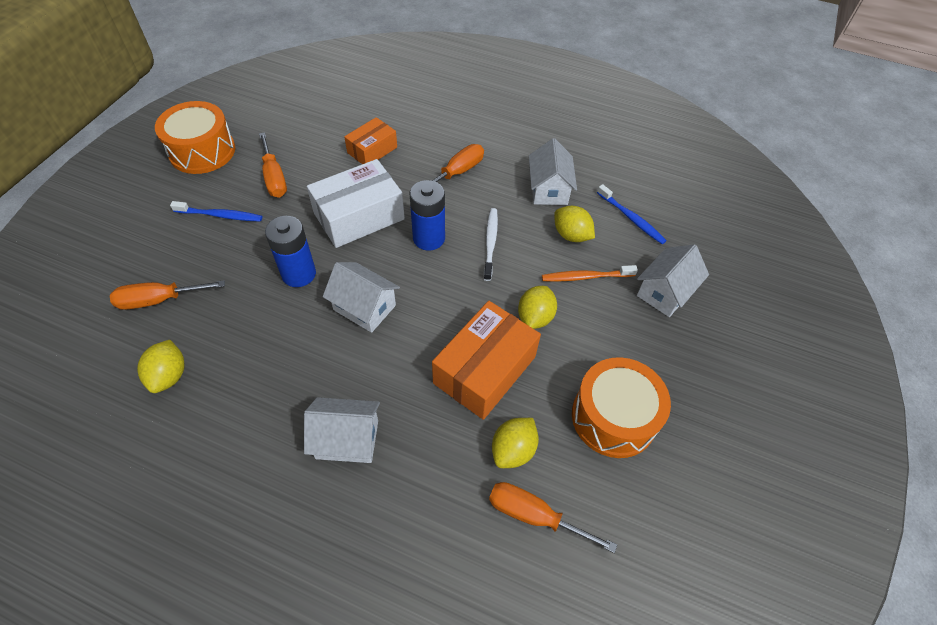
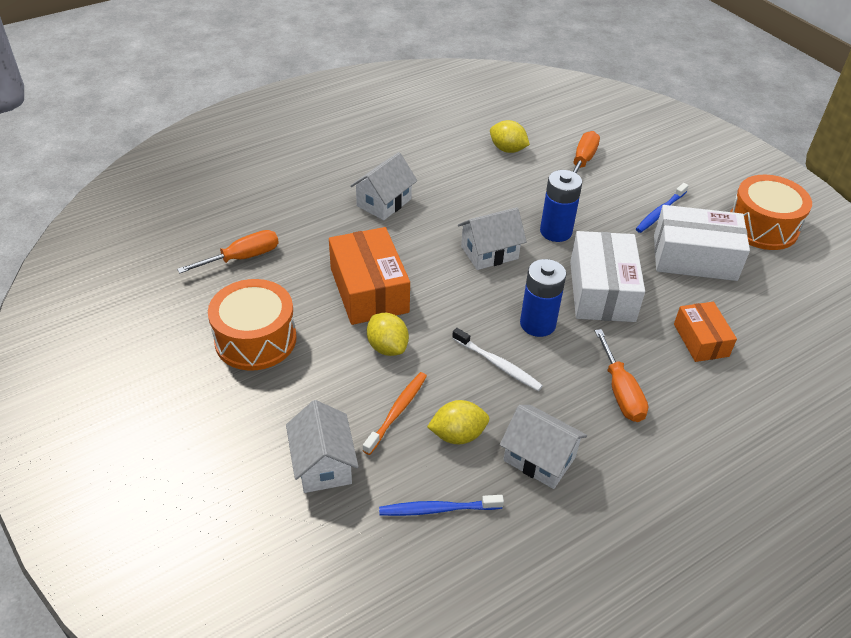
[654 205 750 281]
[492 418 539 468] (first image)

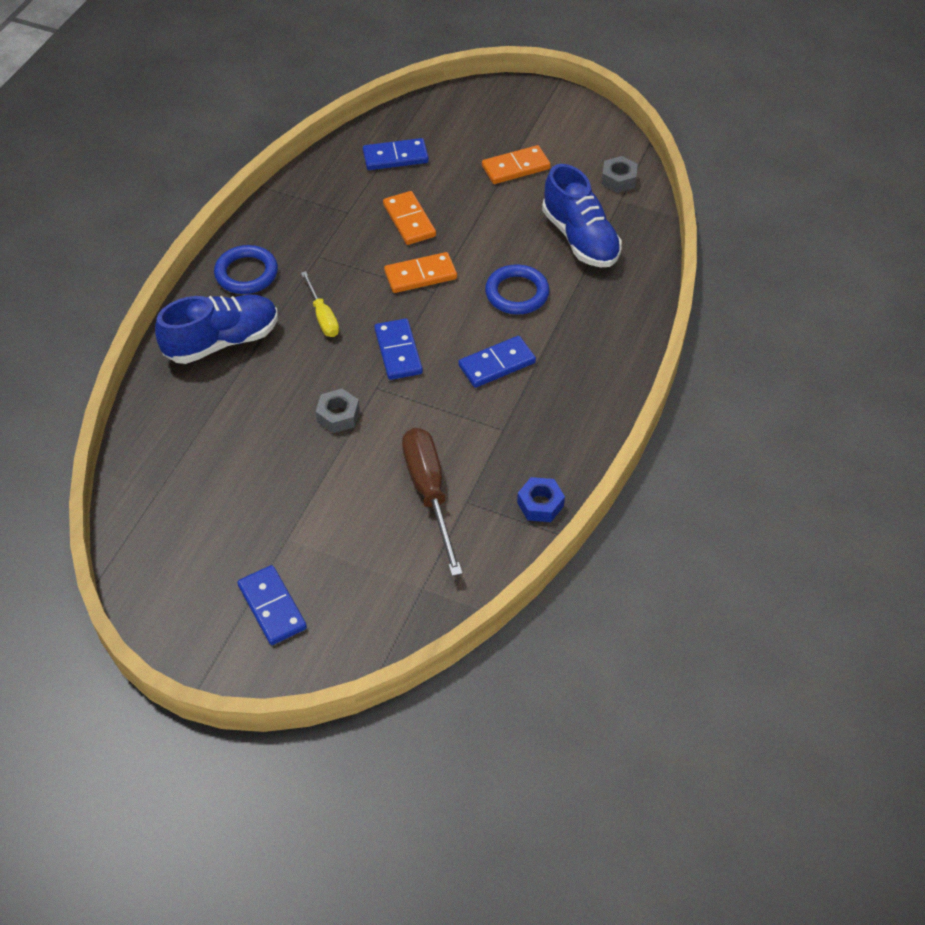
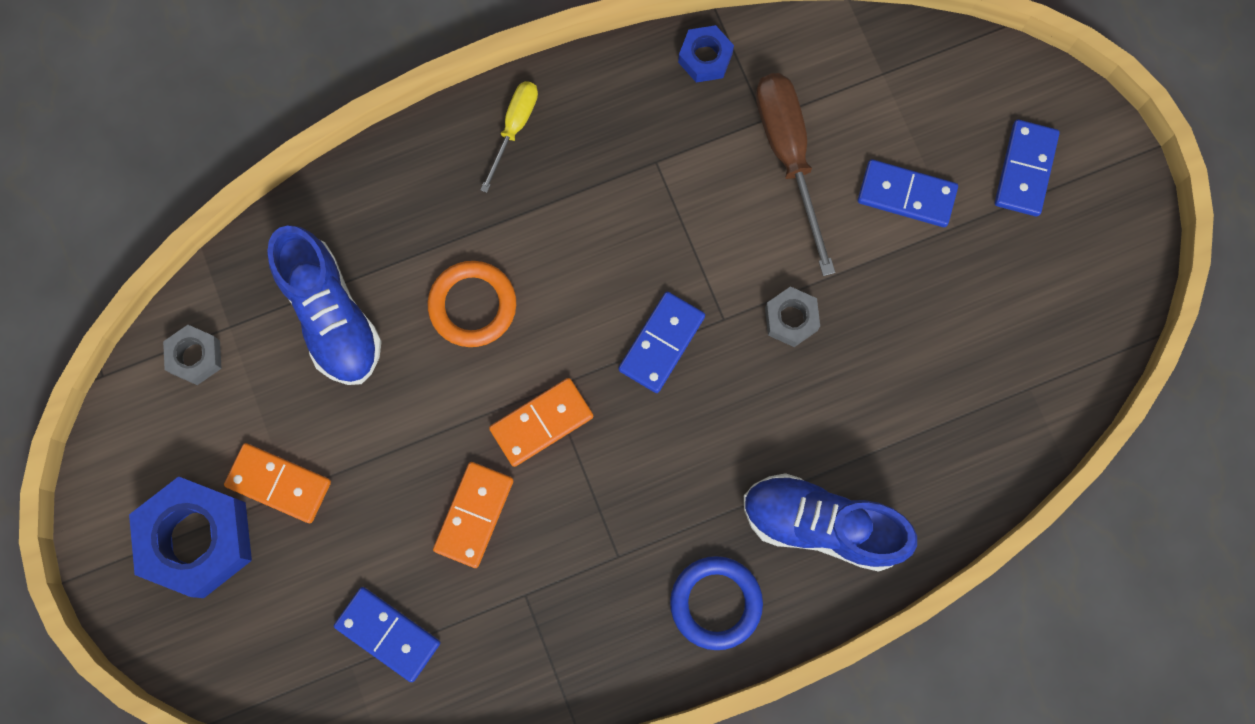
[267 225 382 385]
[489 378 593 467]
[428 261 516 347]
[480 81 538 193]
[858 159 958 227]
[756 73 835 276]
[129 476 252 598]

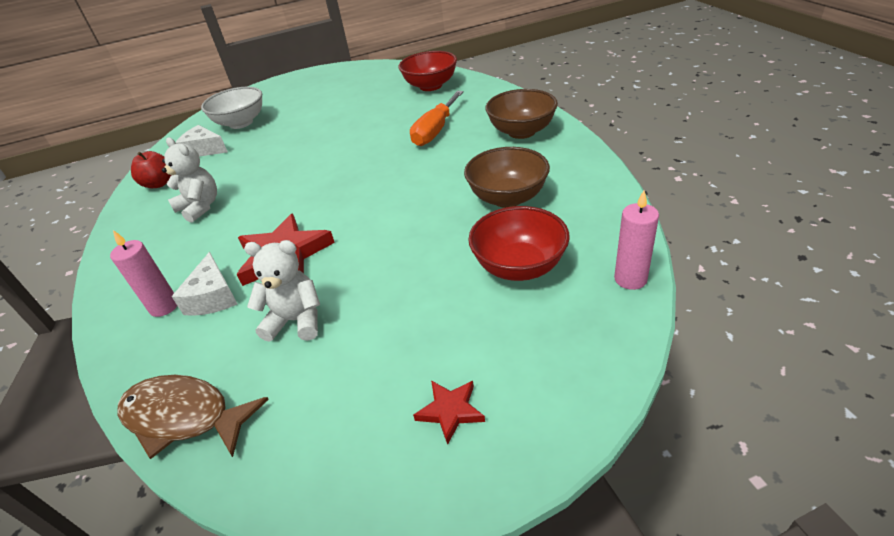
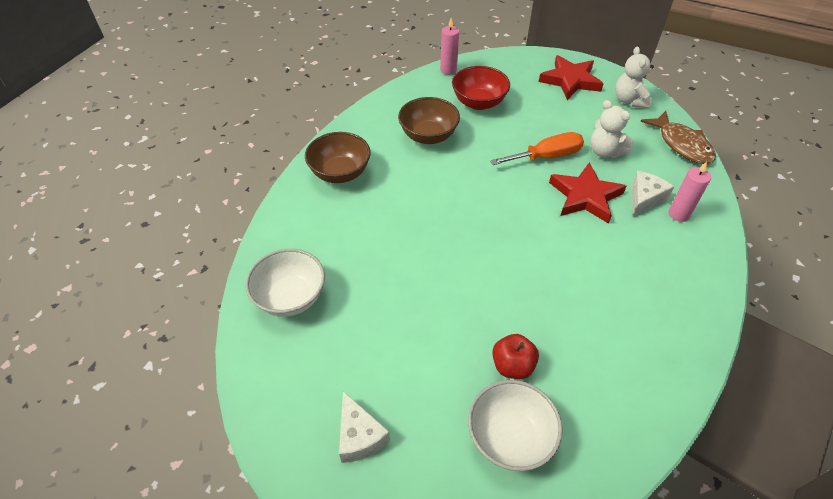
[245 249 325 317]
[490 132 584 165]
[339 391 390 463]
[615 46 654 108]
[492 334 539 379]
[539 55 604 100]

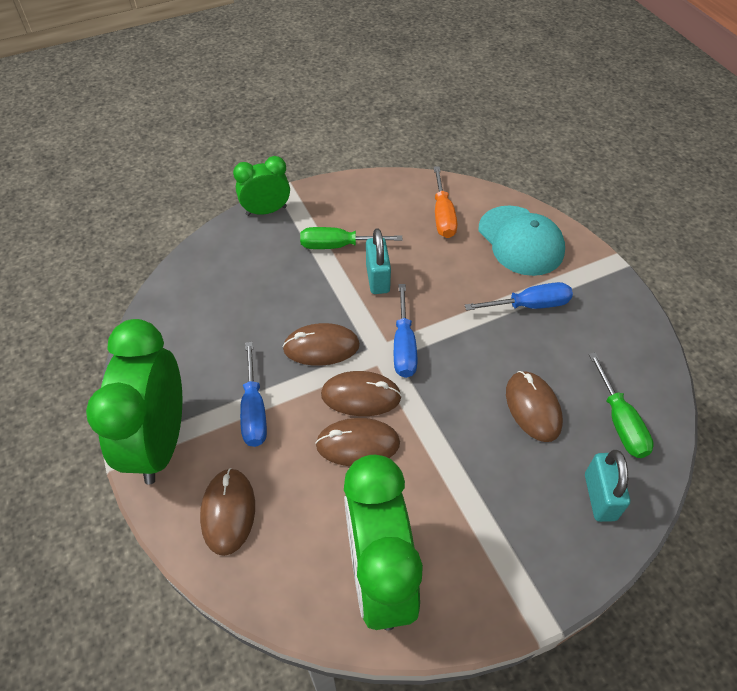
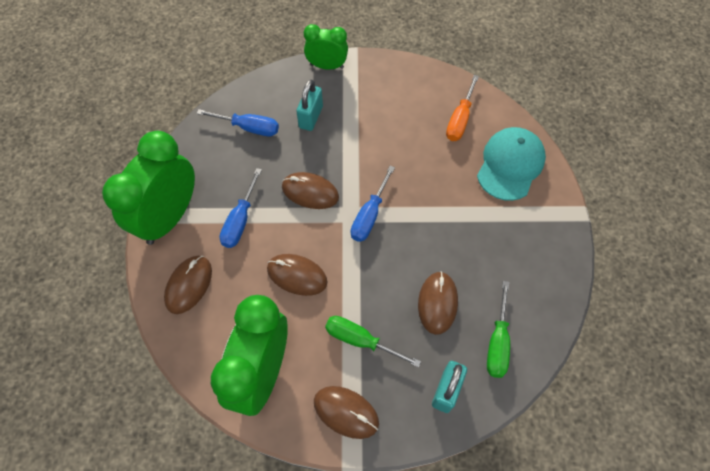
[477 127 546 201]
[325 316 421 367]
[296 79 323 131]
[197 109 279 136]
[314 386 379 439]

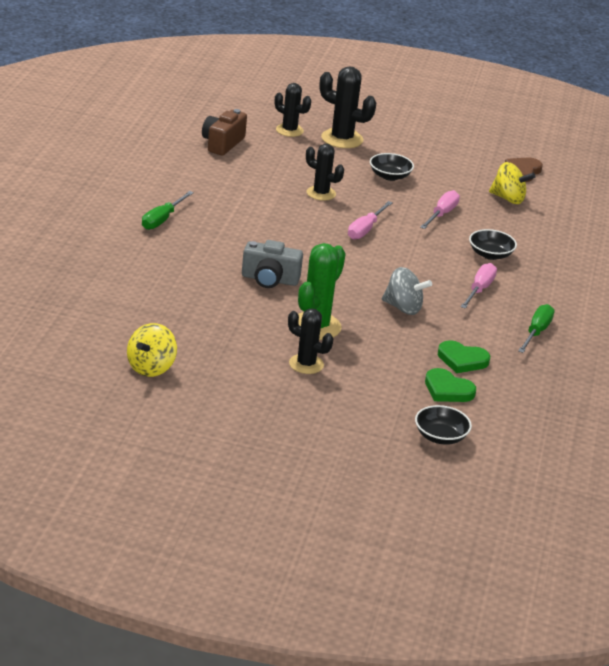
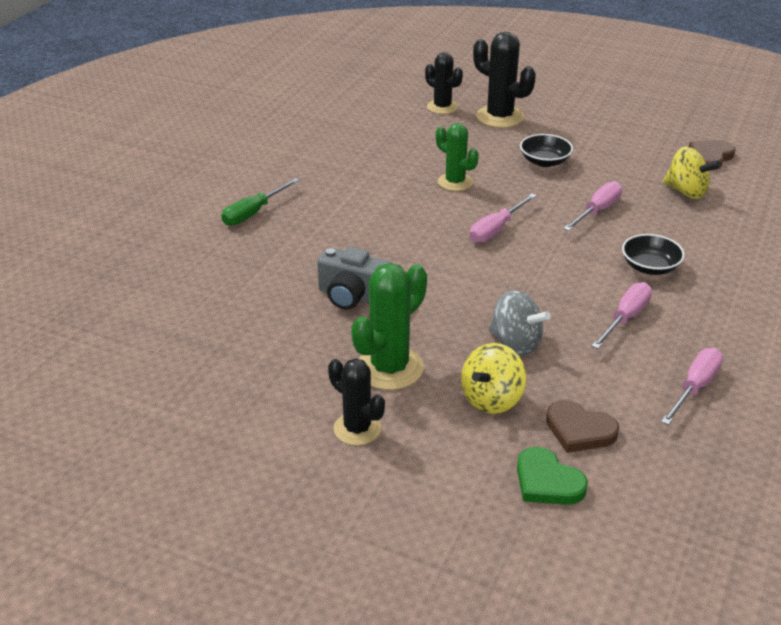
[202 109 247 155] (first image)
[436 123 479 191]
[661 348 723 425]
[461 343 526 414]
[546 400 619 453]
[415 405 472 445] (first image)

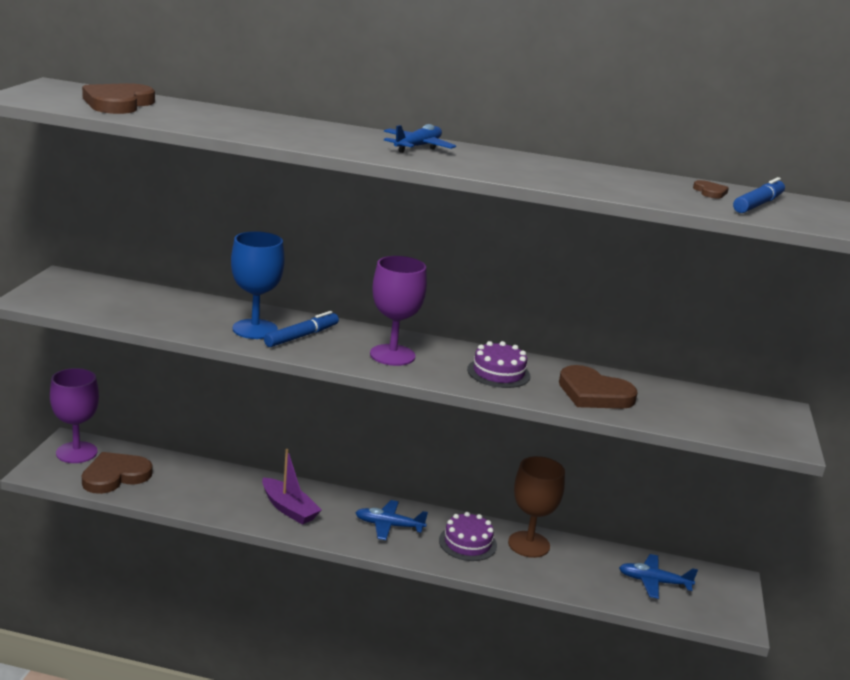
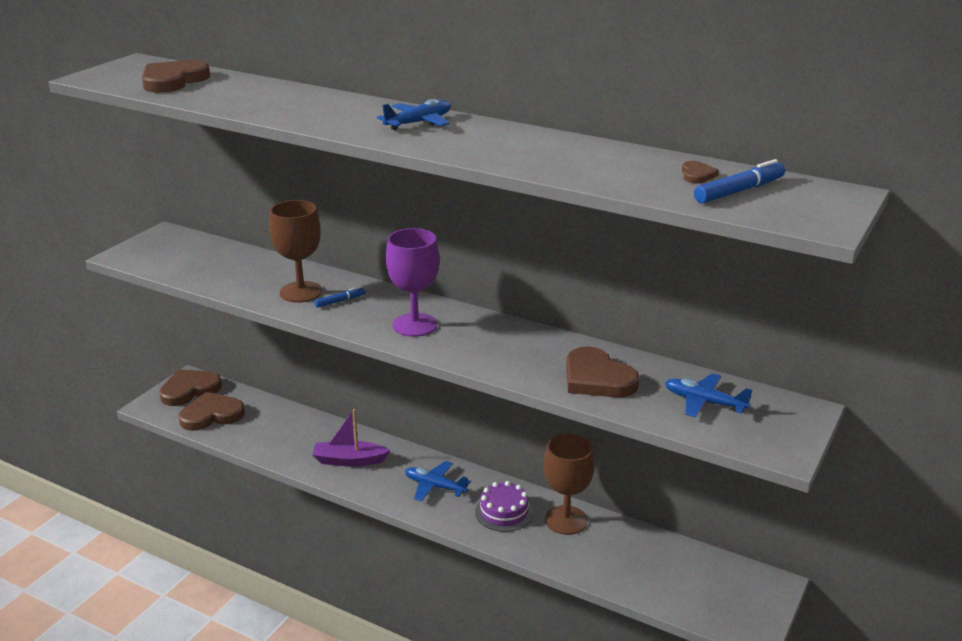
[269 200 323 303]
[314 287 365 308]
[467 341 530 388] (first image)
[159 369 222 406]
[312 409 391 467]
[665 373 752 418]

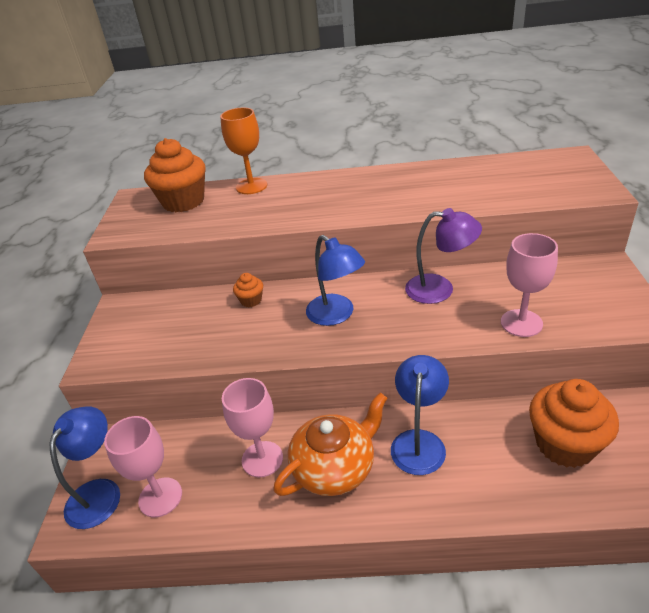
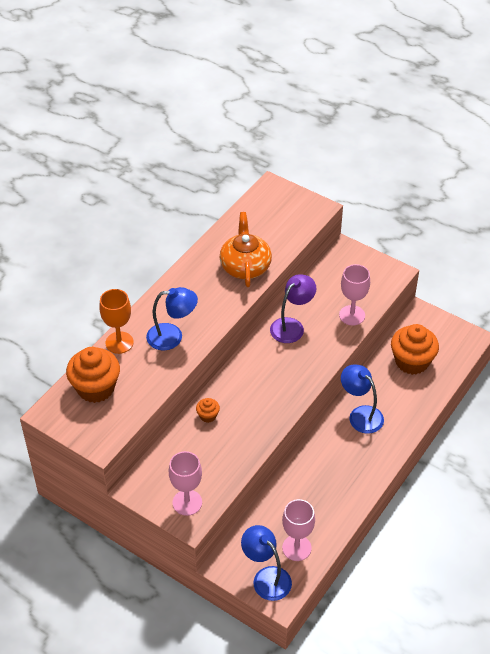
[146 287 198 350]
[169 451 202 516]
[219 212 272 287]

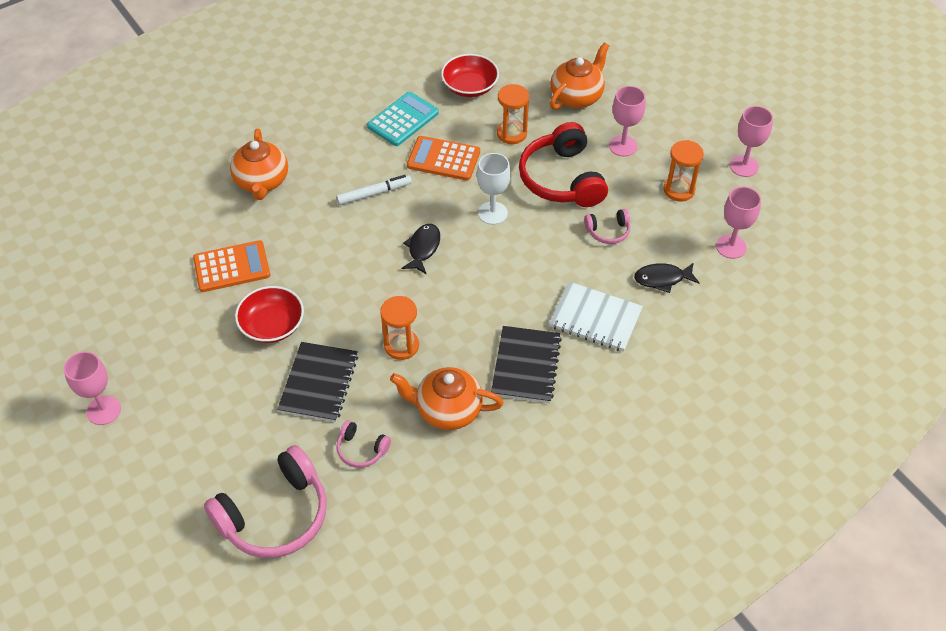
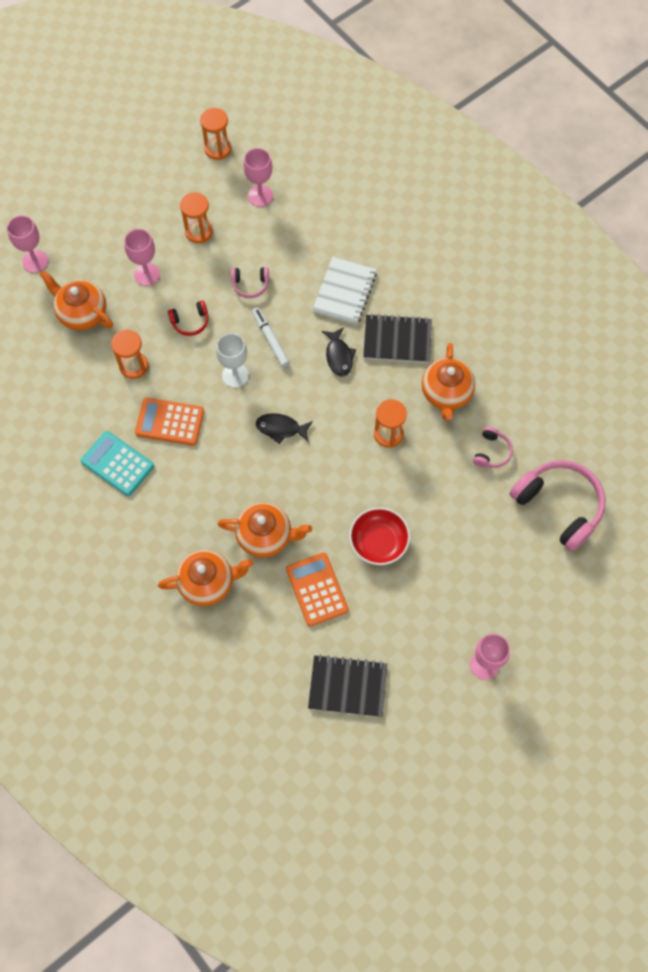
[441 54 499 97] (first image)
[7 215 48 273]
[168 300 208 336]
[135 398 204 446]
[252 307 290 367]
[231 267 269 298]
[322 327 356 377]
[308 655 387 717]
[200 108 231 160]
[218 502 312 557]

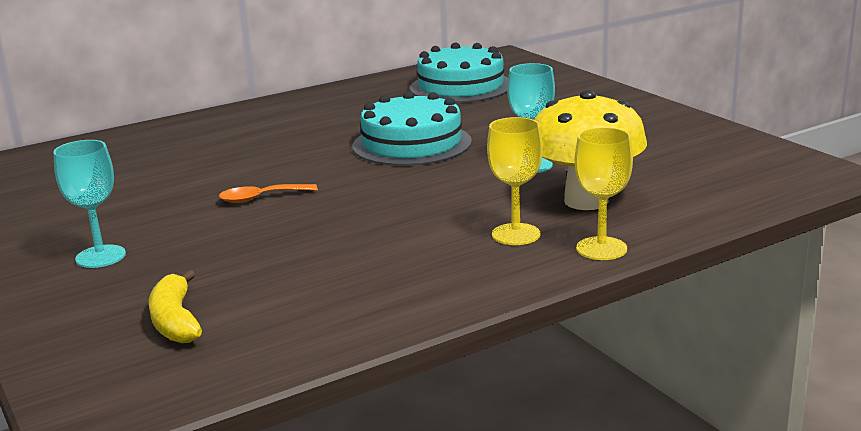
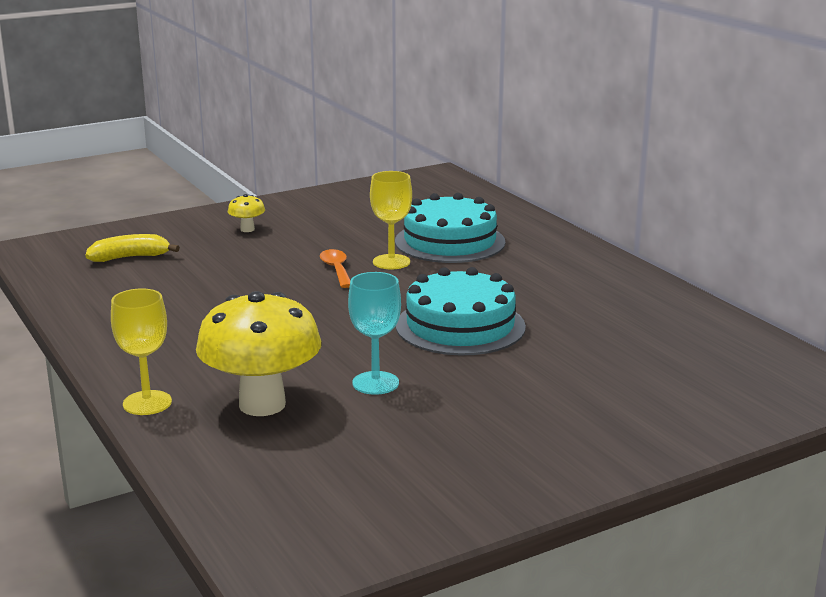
[395 193 505 263]
[370 171 412 269]
[228 194 265 232]

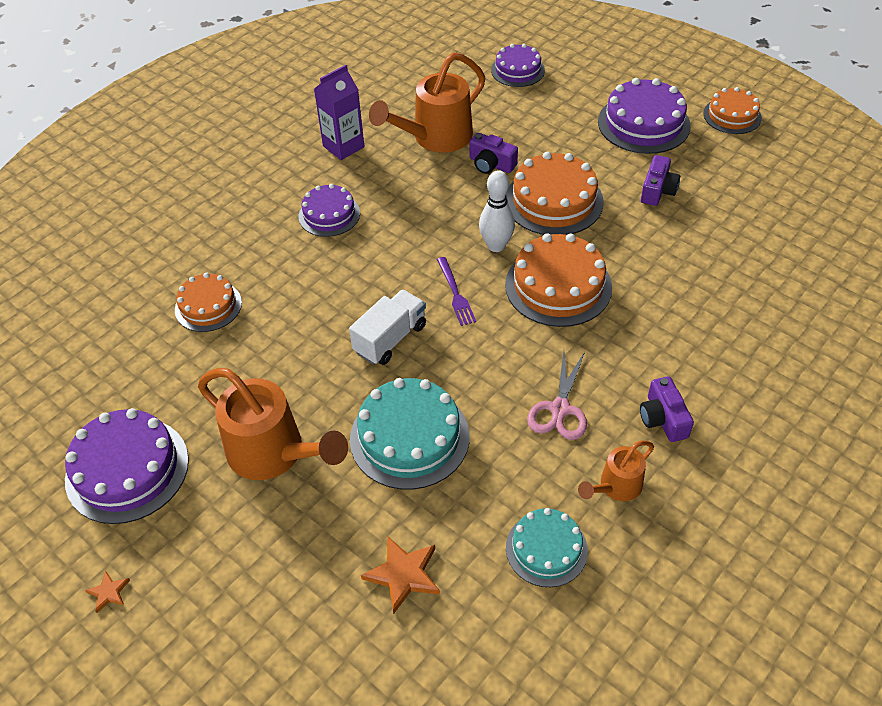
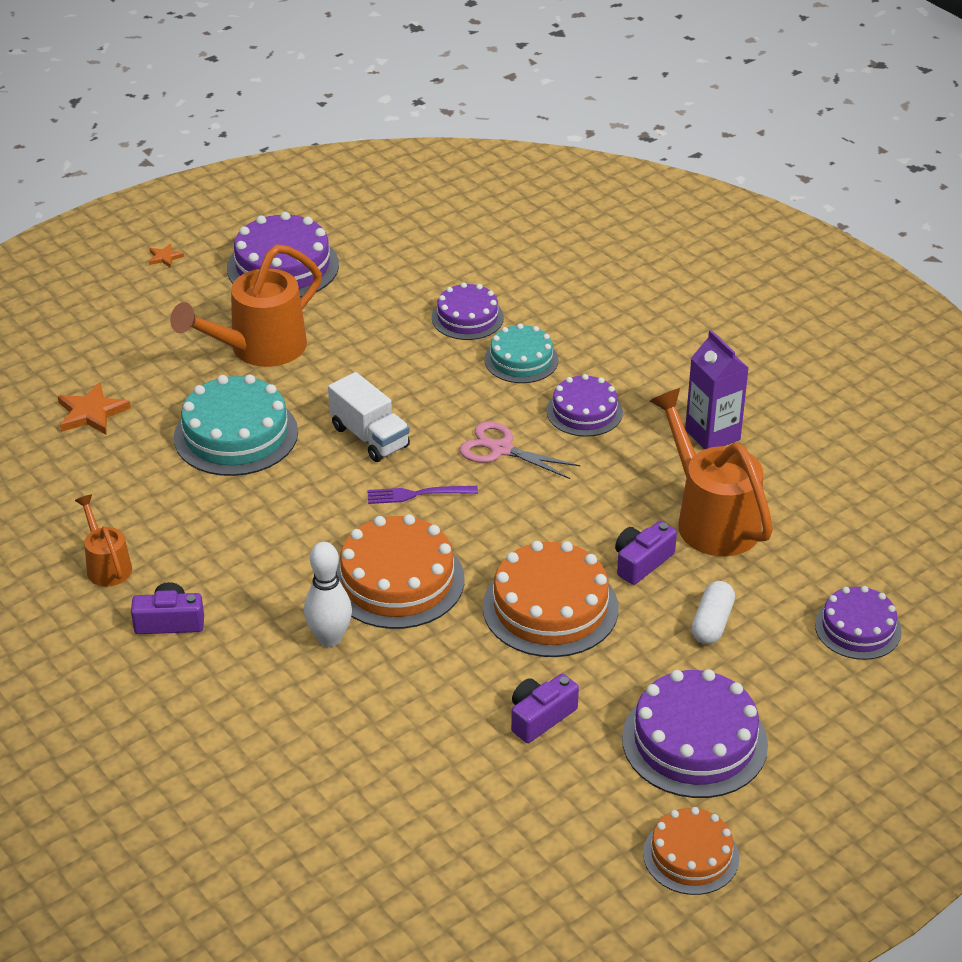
[511 674 579 743]
[304 542 352 647]
[432 282 504 340]
[459 421 580 479]
[484 323 559 383]
[691 581 735 644]

